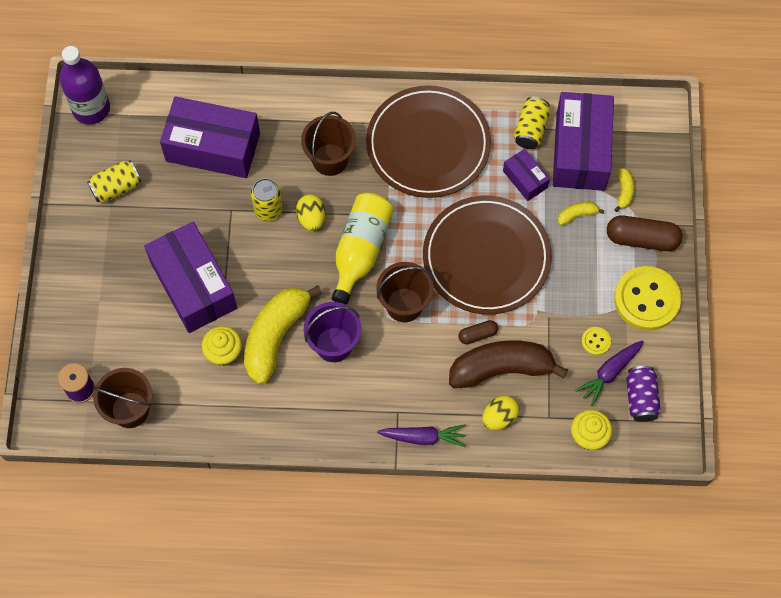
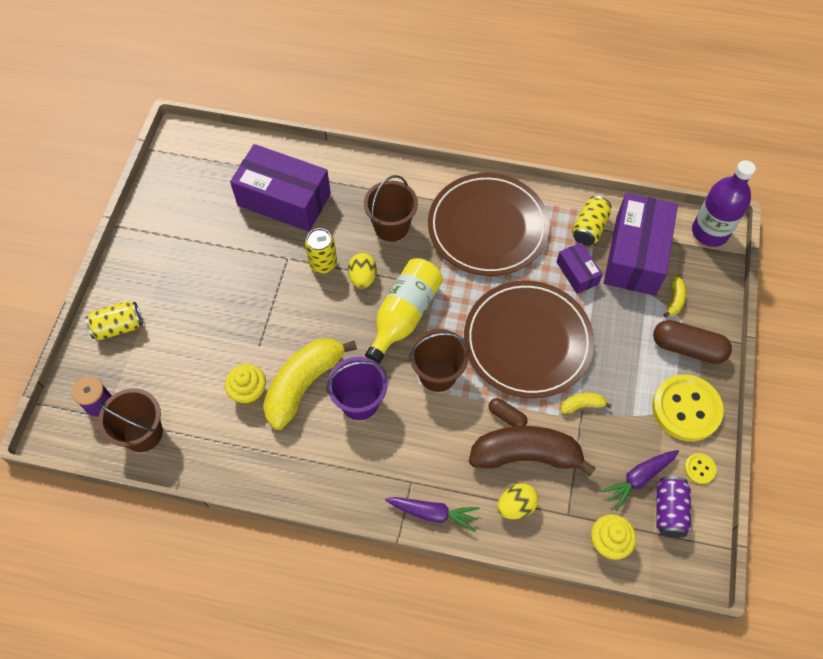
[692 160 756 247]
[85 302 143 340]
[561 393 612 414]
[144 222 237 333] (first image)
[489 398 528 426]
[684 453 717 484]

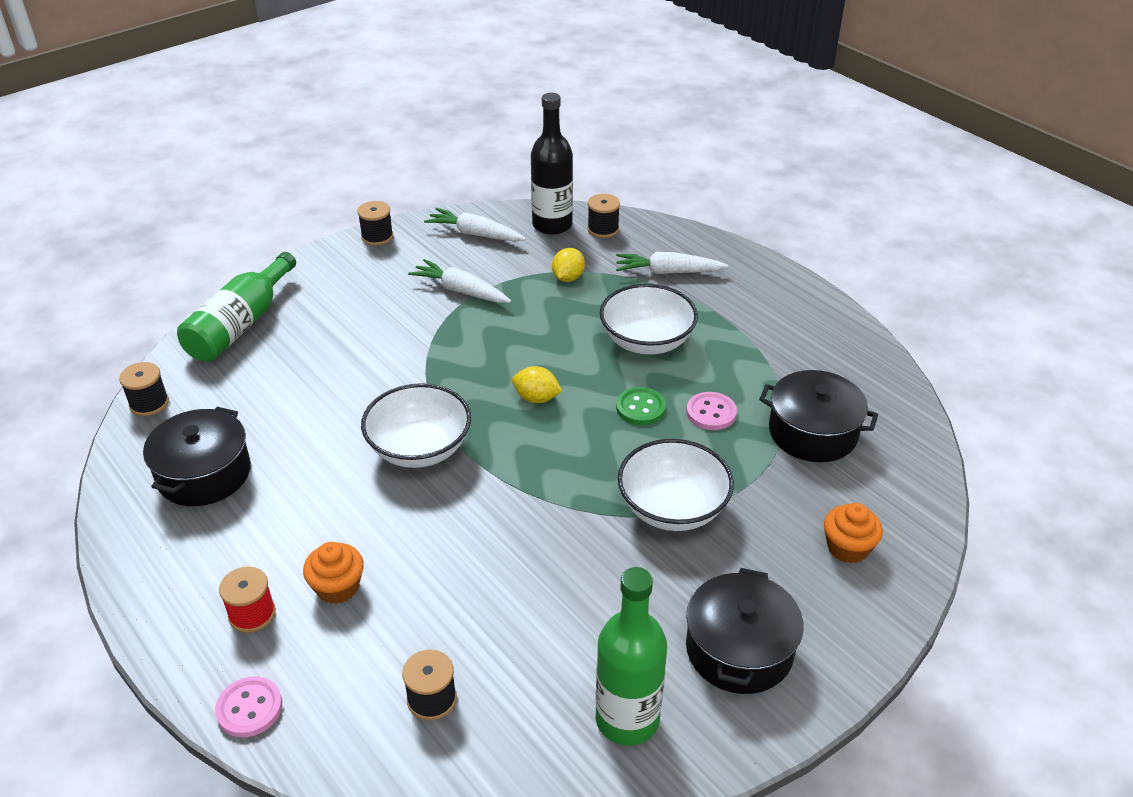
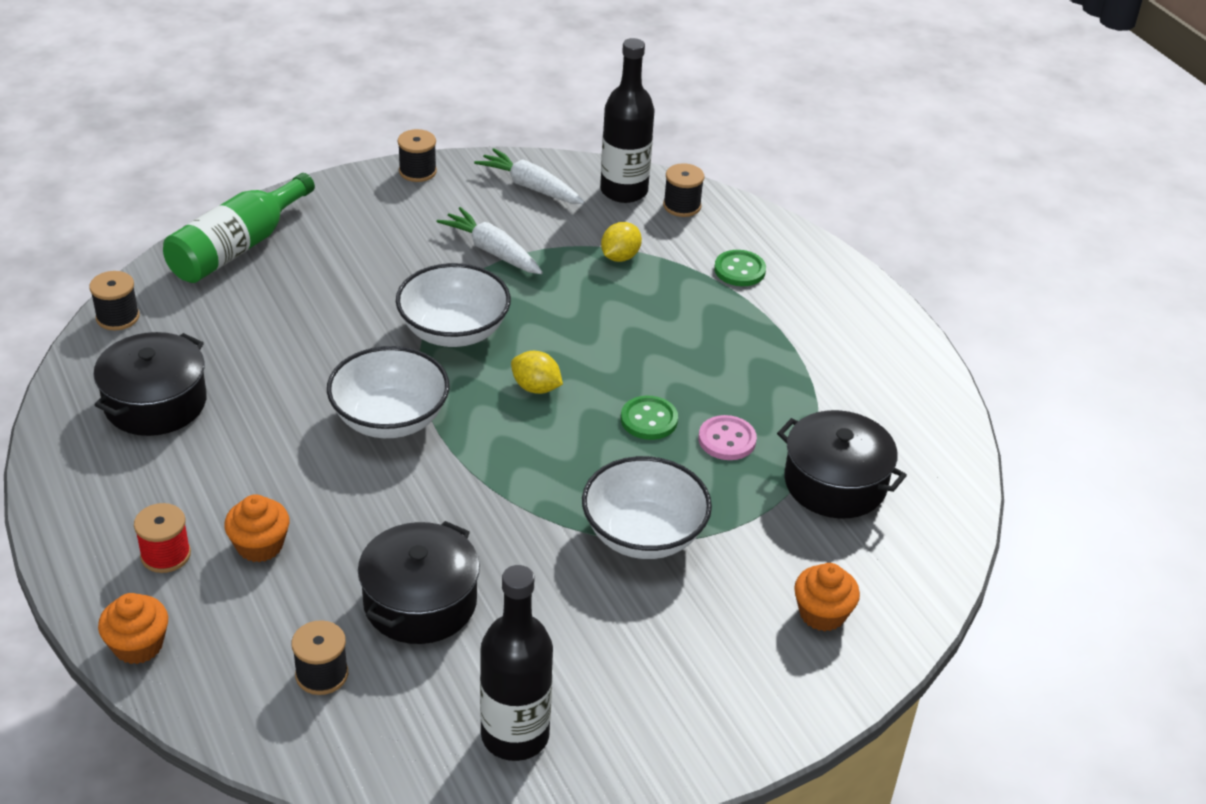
[714 250 766 286]
[396 263 511 347]
[480 565 553 761]
[358 521 480 644]
[98 593 168 664]

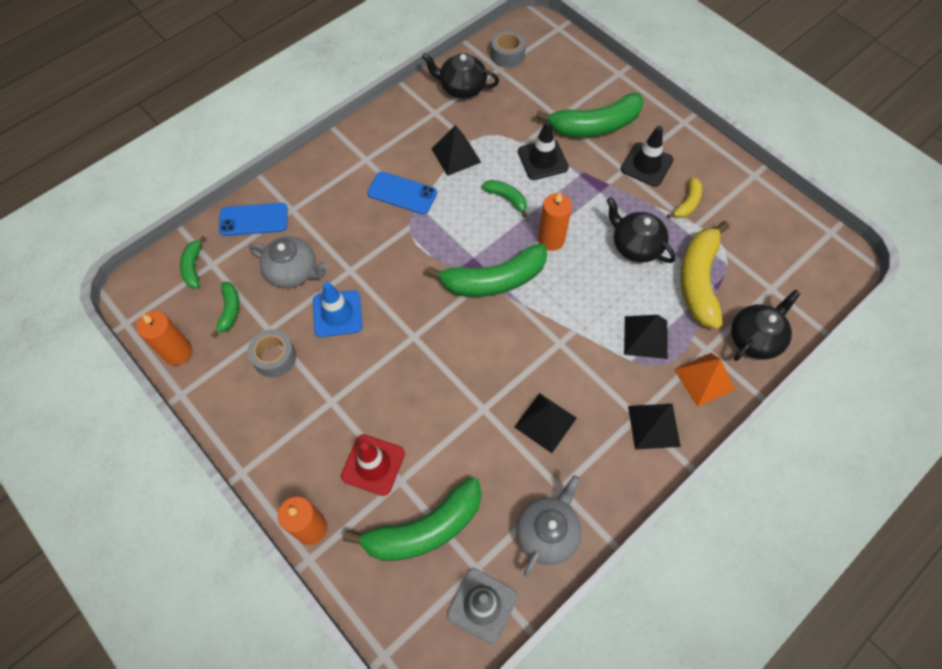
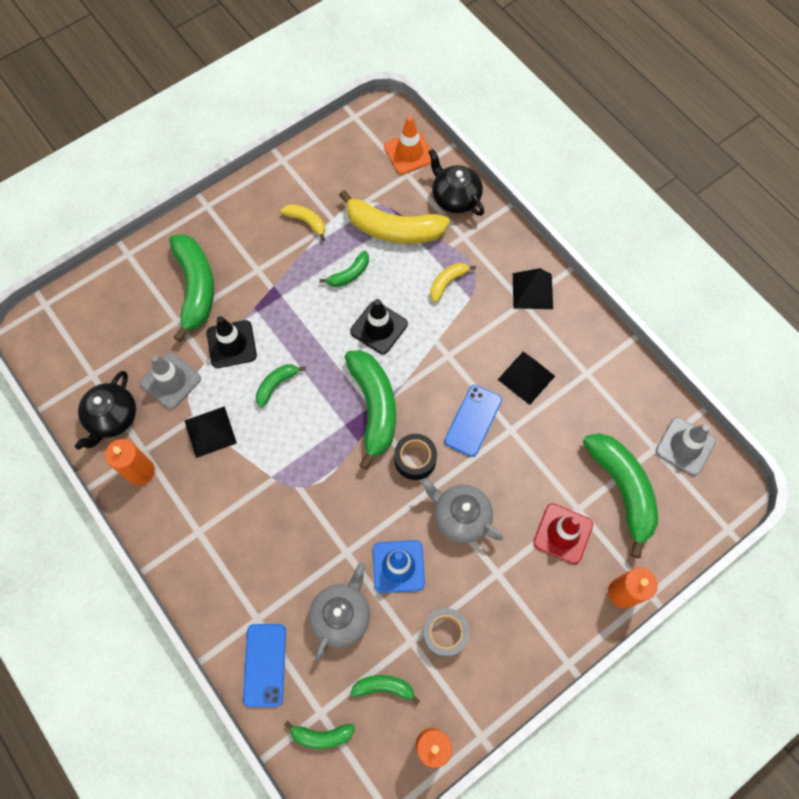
[491 30 526 68] (first image)
[350 299 408 354]
[445 385 502 457]
[105 439 155 485]
[319 251 369 287]
[430 263 476 302]
[674 353 735 407] (first image)
[421 478 503 543]
[384 116 431 175]
[140 353 201 409]
[394 434 437 480]

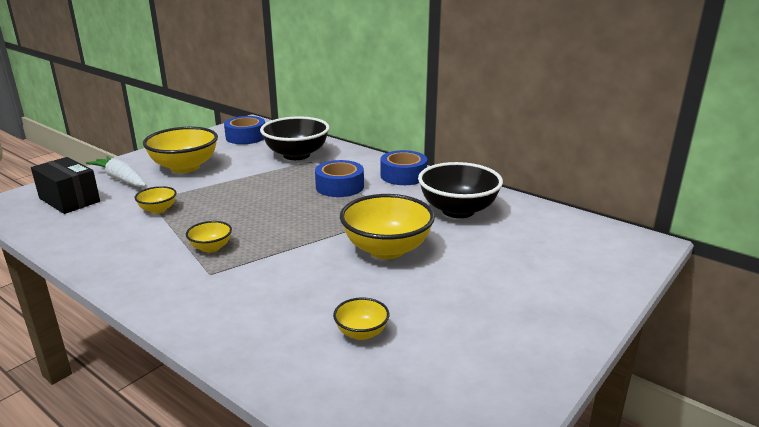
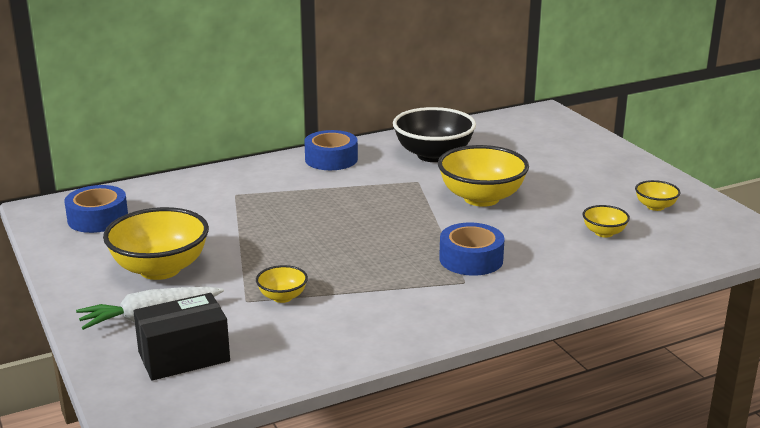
[260 116 329 160] (first image)
[439 223 505 276]
[635 180 681 211]

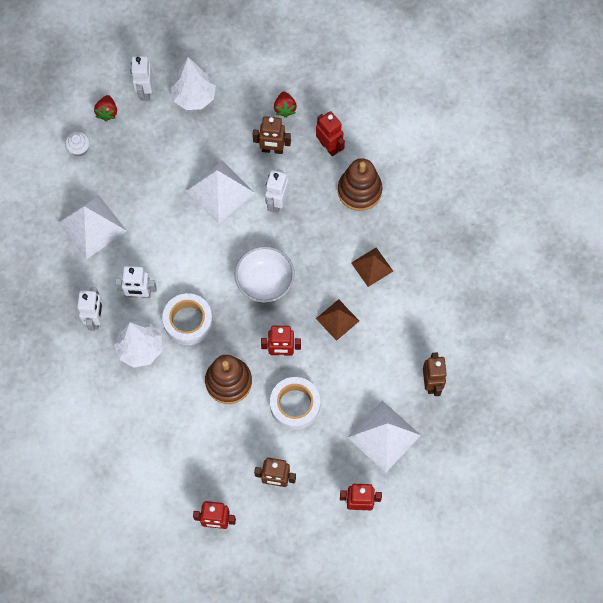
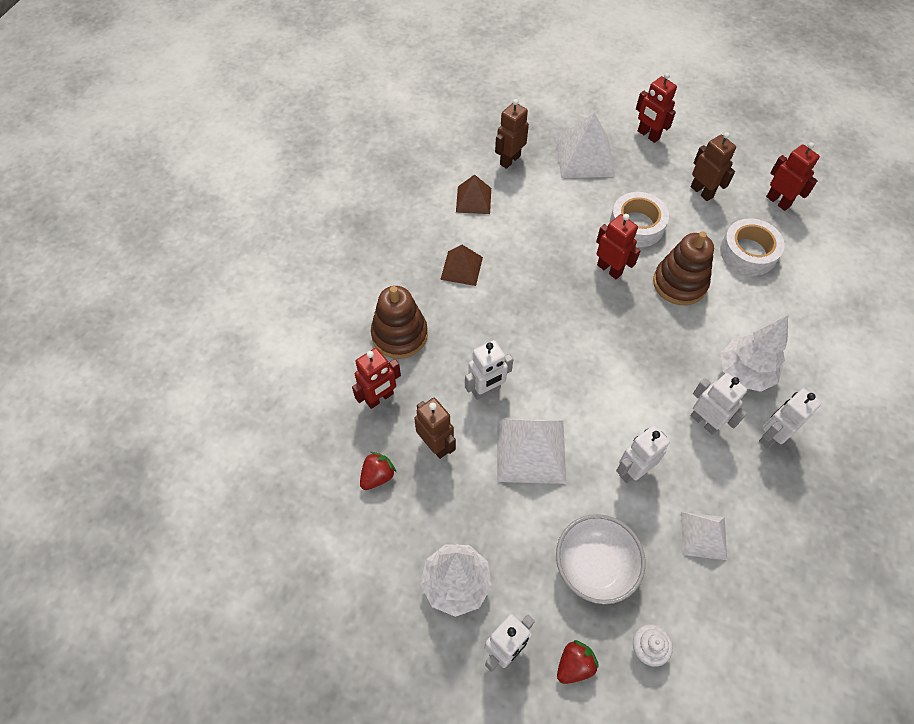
[352 348 401 409]
[681 512 727 560]
[556 514 645 604]
[720 218 785 276]
[456 174 491 214]
[616 425 670 483]

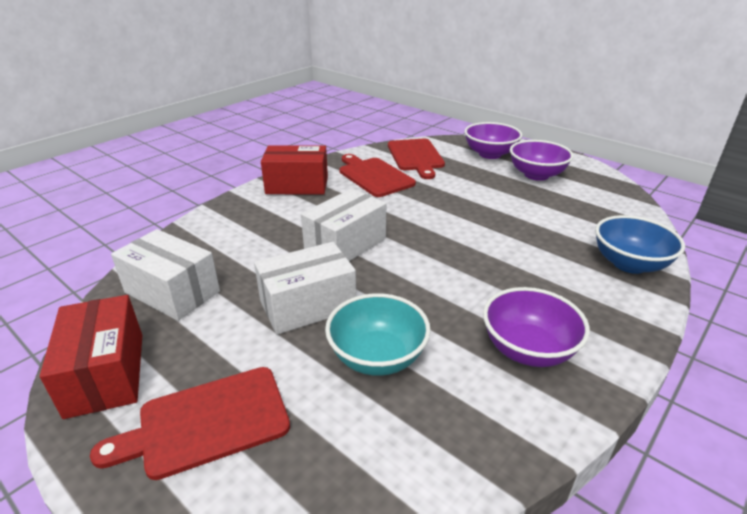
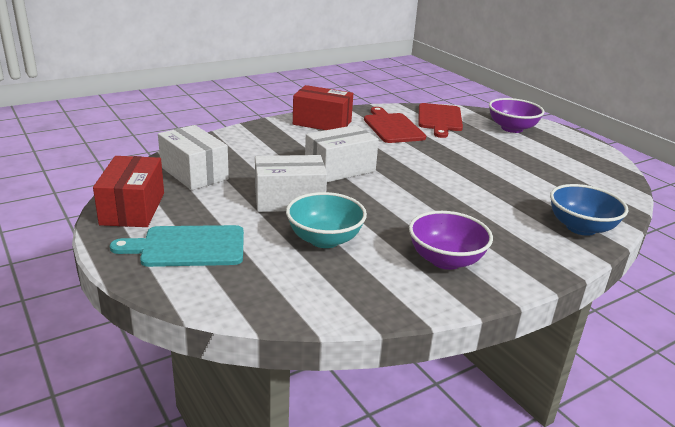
[510 140 574 181] (first image)
[110 225 244 267]

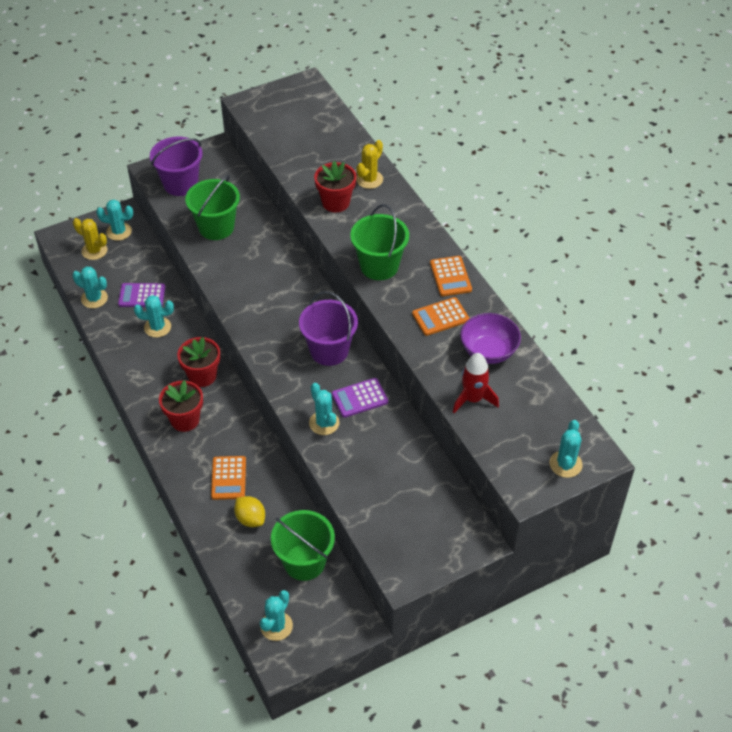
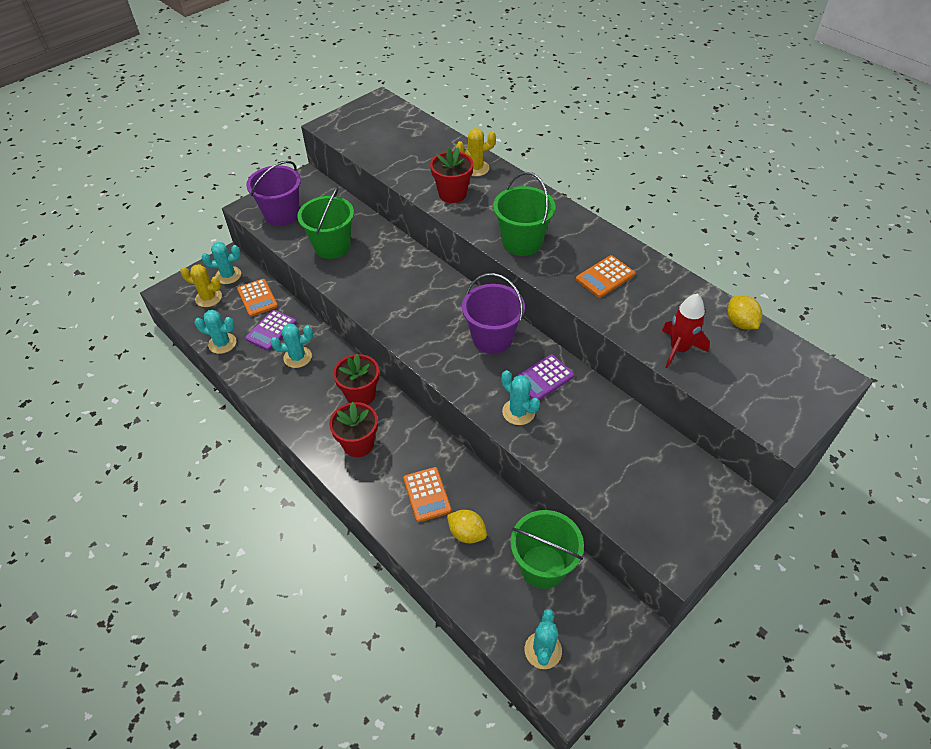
[456 128 496 177]
[237 279 278 317]
[245 310 296 351]
[460 313 521 364] (first image)
[550 420 582 478] (first image)
[727 295 762 330]

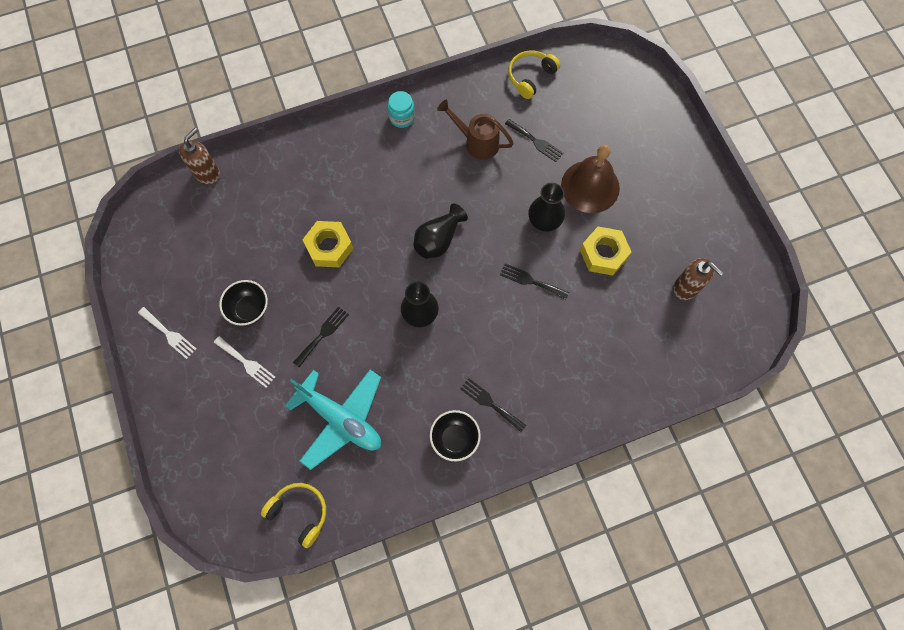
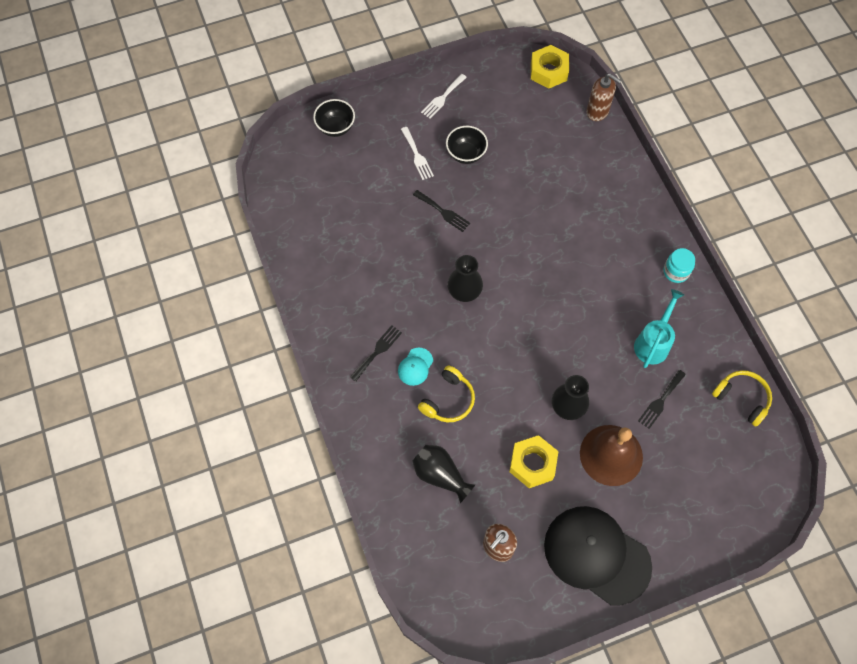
[634 289 684 368]
[412 445 475 503]
[531 45 569 89]
[500 263 569 299] (first image)
[401 127 434 180]
[285 370 381 470] (first image)
[313 99 355 137]
[418 365 475 422]
[398 348 433 386]
[544 506 652 606]

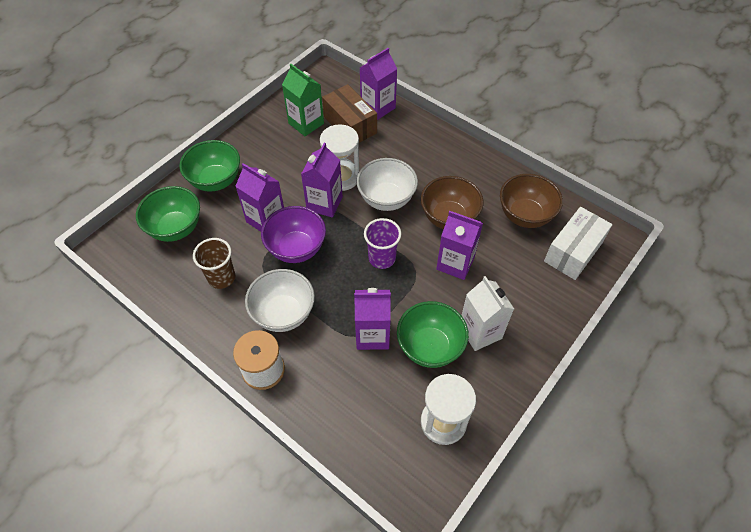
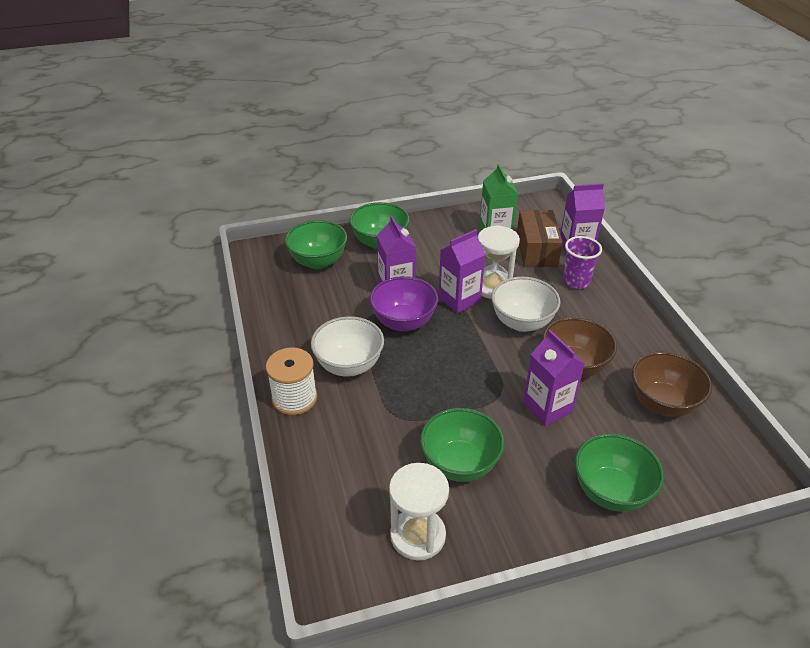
[544 207 613 280] (first image)
[563 236 602 289]
[193 238 235 289] (first image)
[461 276 514 351] (first image)
[354 288 391 350] (first image)
[575 434 664 512]

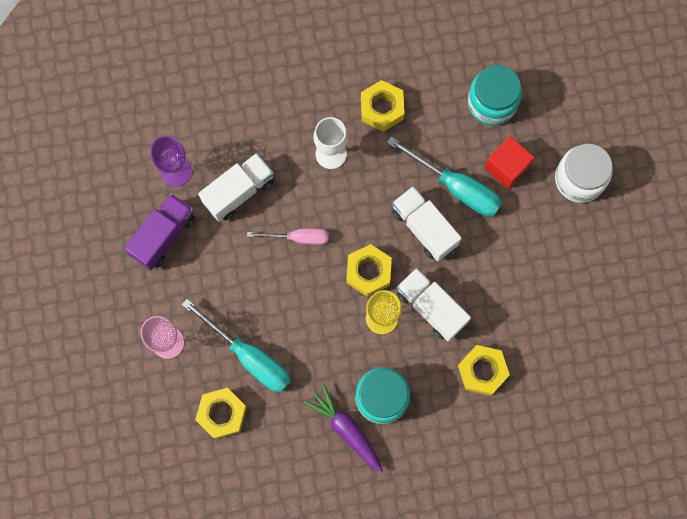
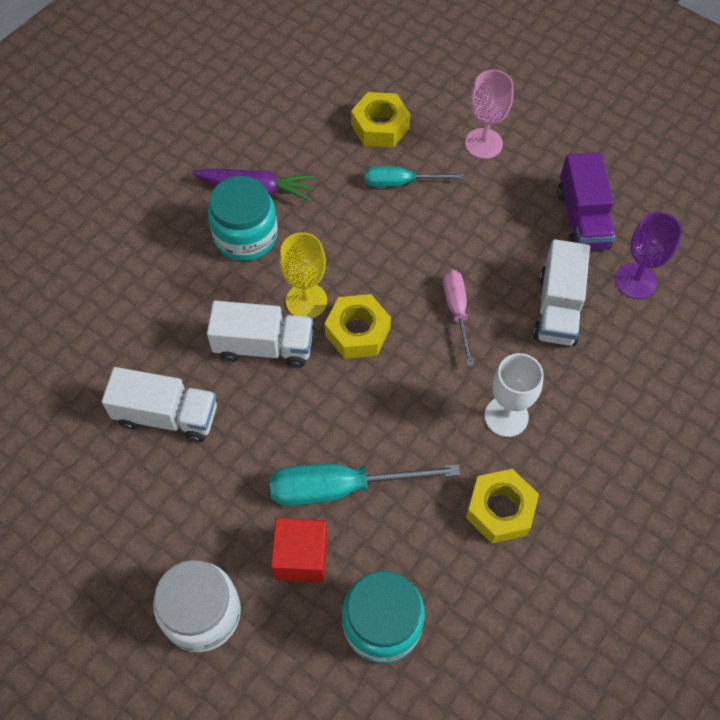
[102 367 217 442]
[443 270 474 366]
[365 166 465 187]
[458 345 510 396] (first image)

